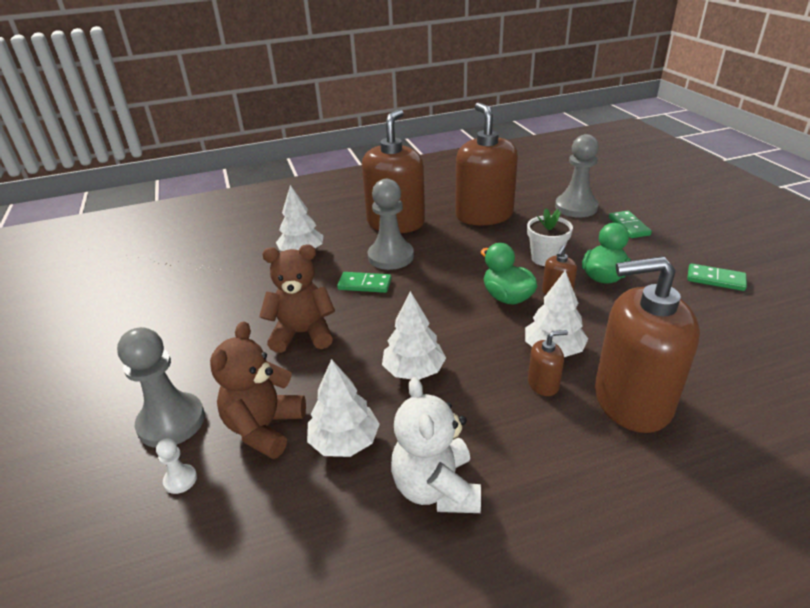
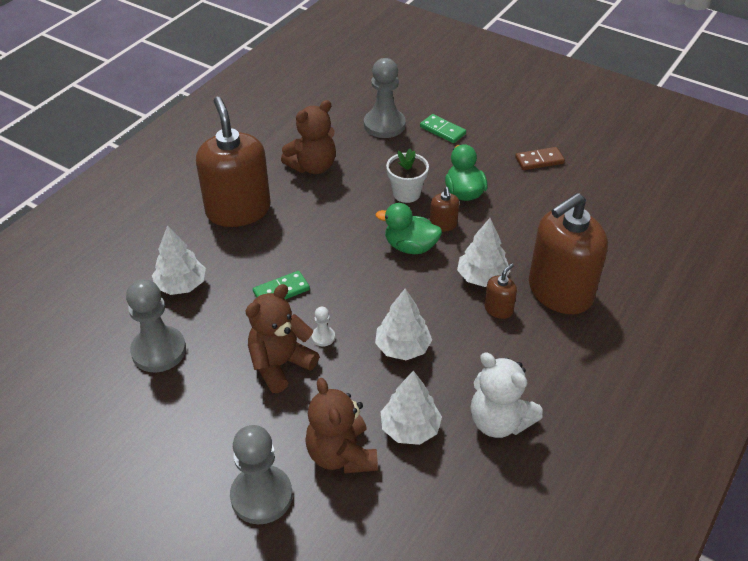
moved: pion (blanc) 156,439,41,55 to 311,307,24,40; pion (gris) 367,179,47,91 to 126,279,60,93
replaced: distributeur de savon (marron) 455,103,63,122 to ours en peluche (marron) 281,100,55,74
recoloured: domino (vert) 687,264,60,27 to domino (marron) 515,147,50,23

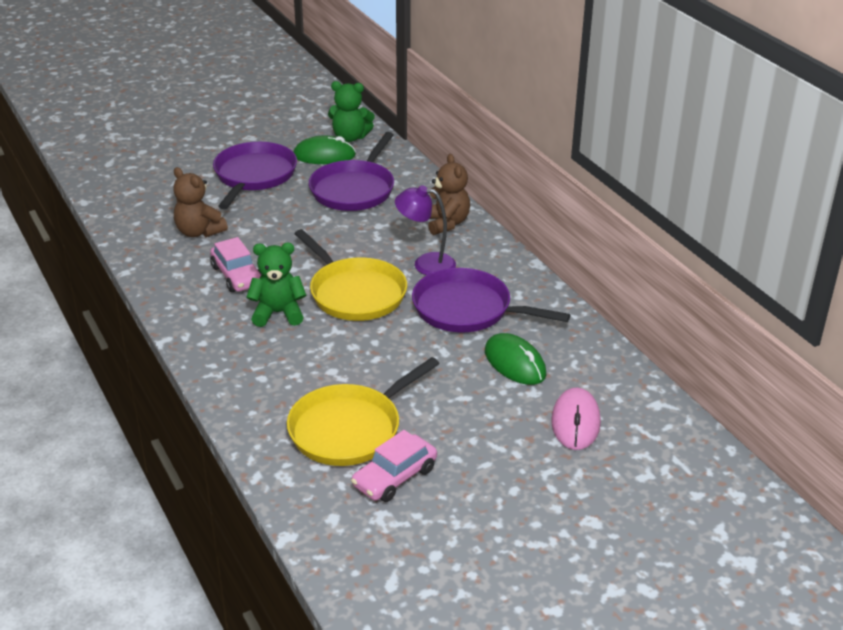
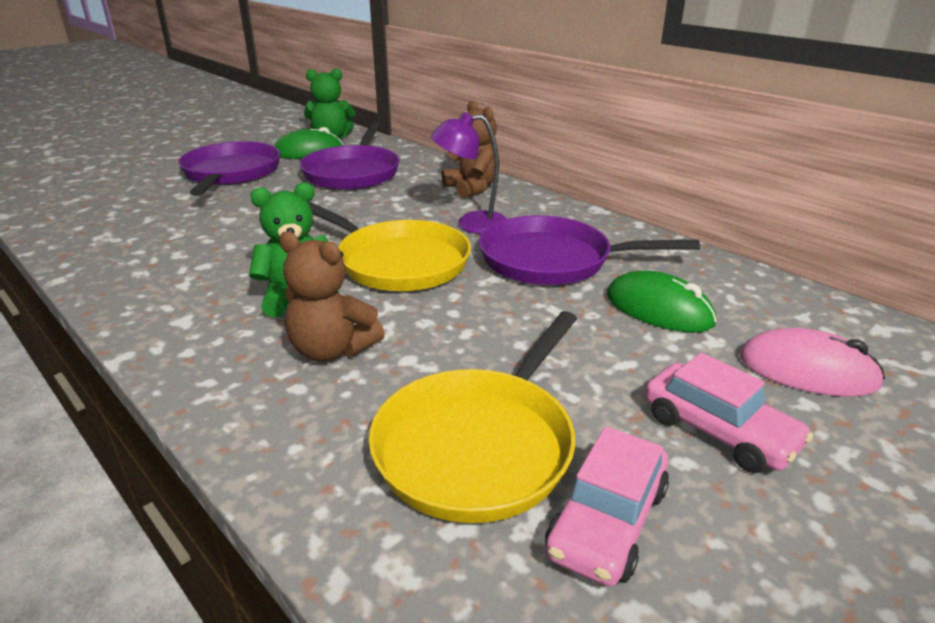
moved: ours en peluche (marron) 173,167,55,70 to 279,232,106,129; voiture (rose) 210,237,52,55 to 645,353,168,120
turned: souris (rose) 551,388,50,62 = 739,328,146,69 60 degrees counterclockwise

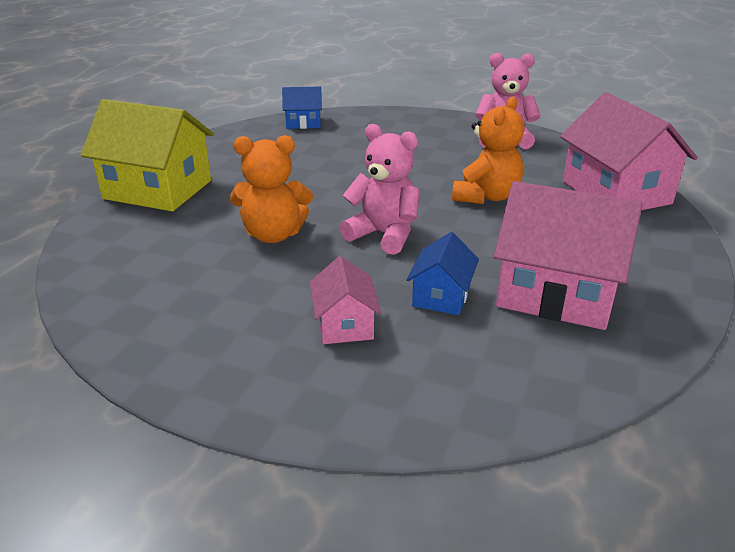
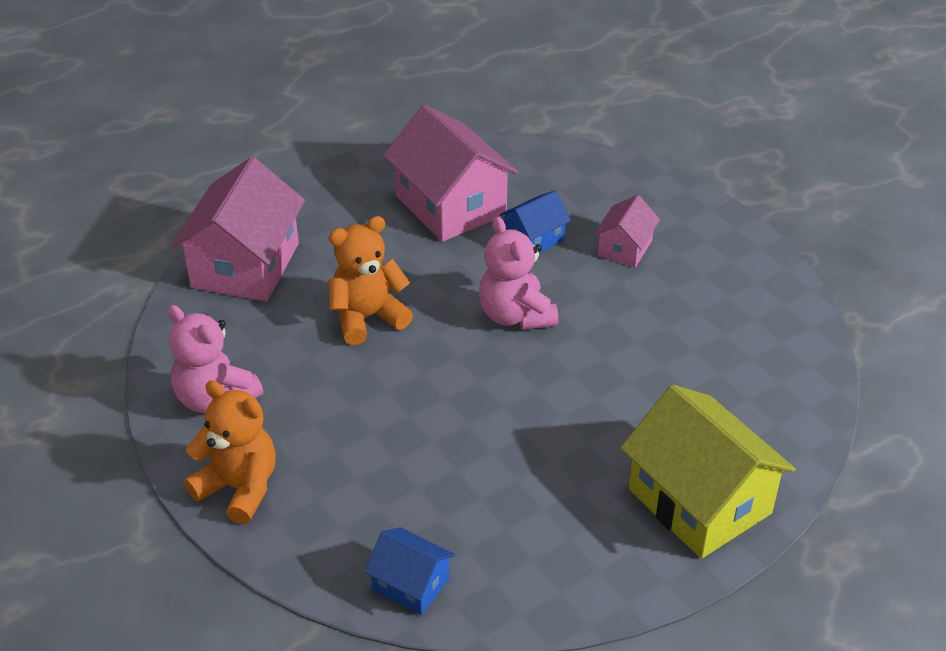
moved: ours en peluche (orange) 230,135,83,108 to 184,380,92,145

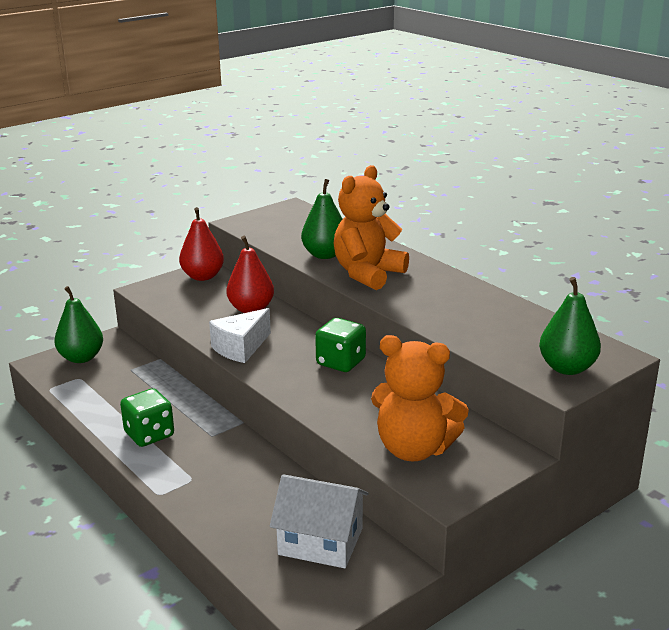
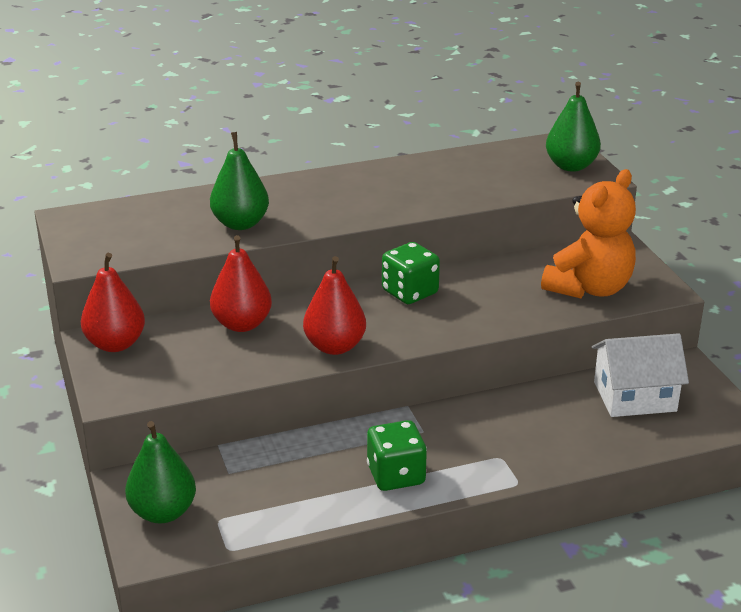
removed: ours en peluche (orange) 334,165,75,125
replaced: fromage (blanc) 209,308,62,55 to poire (rouge) 303,256,63,99
turned: maison (blanc) 270,474,99,94 = 592,333,97,84 45 degrees clockwise

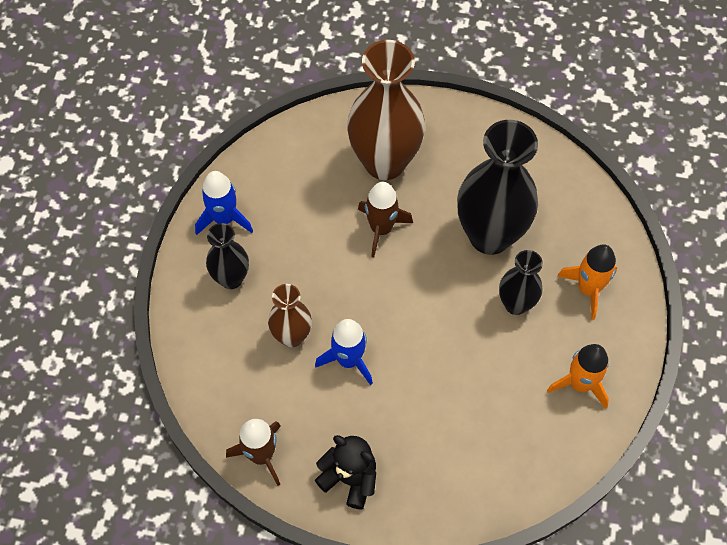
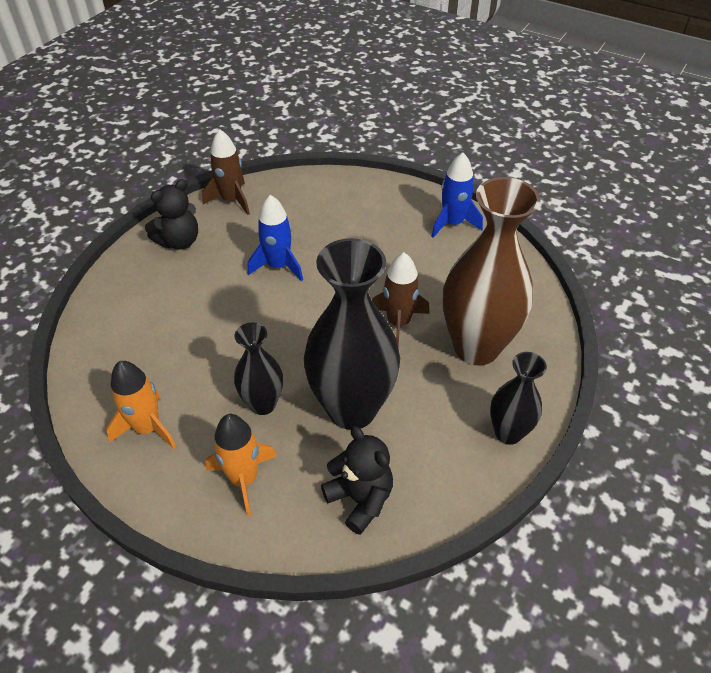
removed: vase (marron) 268,284,44,63
added: ours en peluche (noir) 321,426,72,109
moved: vase (noir) 206,223,43,66 to 490,352,57,93

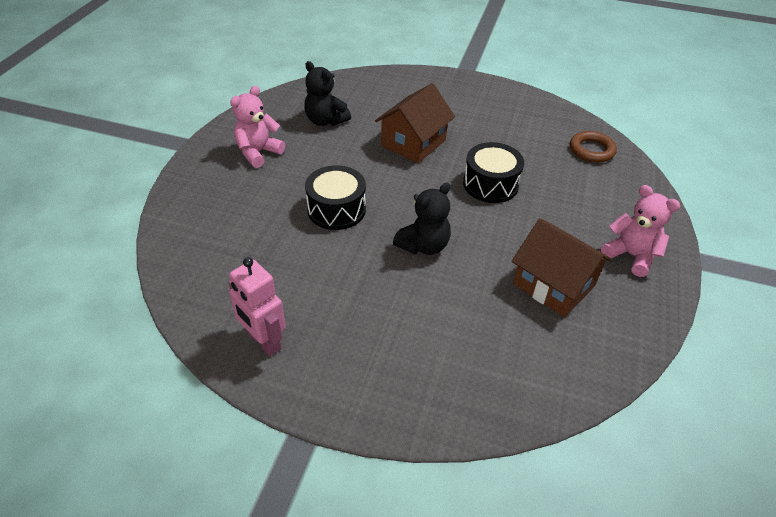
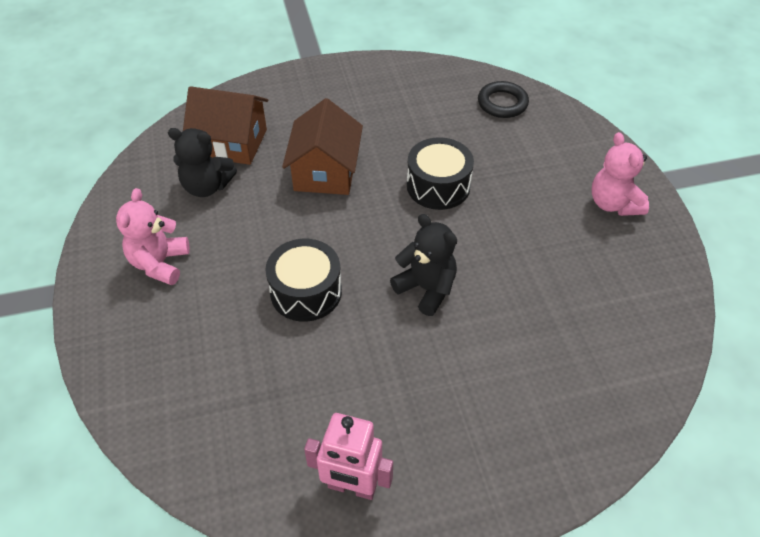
moved: maison (marron) 512,218,101,99 to 183,86,85,79
recoloured: anneau (marron) 570,131,47,32 to anneau (noir) 478,81,51,37
turned: ours en peluche (noir) 393,182,58,73 = 390,214,67,102 60 degrees counterclockwise; ours en peluche (rose) 601,185,79,92 = 592,132,57,84 120 degrees counterclockwise

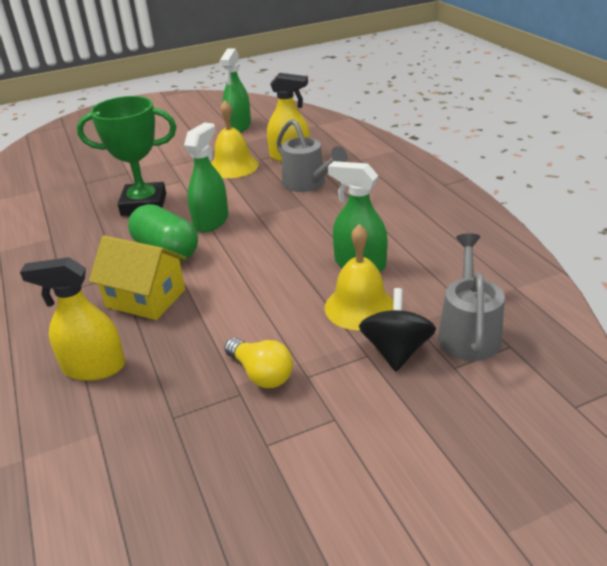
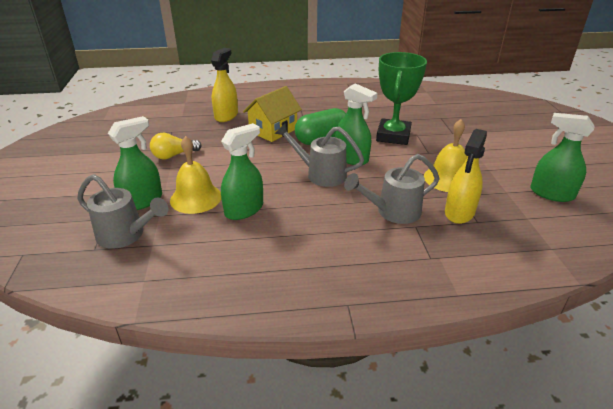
added: arrosoir (gris) 275,123,89,64
replaced: toupie (noir) 359,288,77,83 to vaporisateur (vert) 108,116,54,94

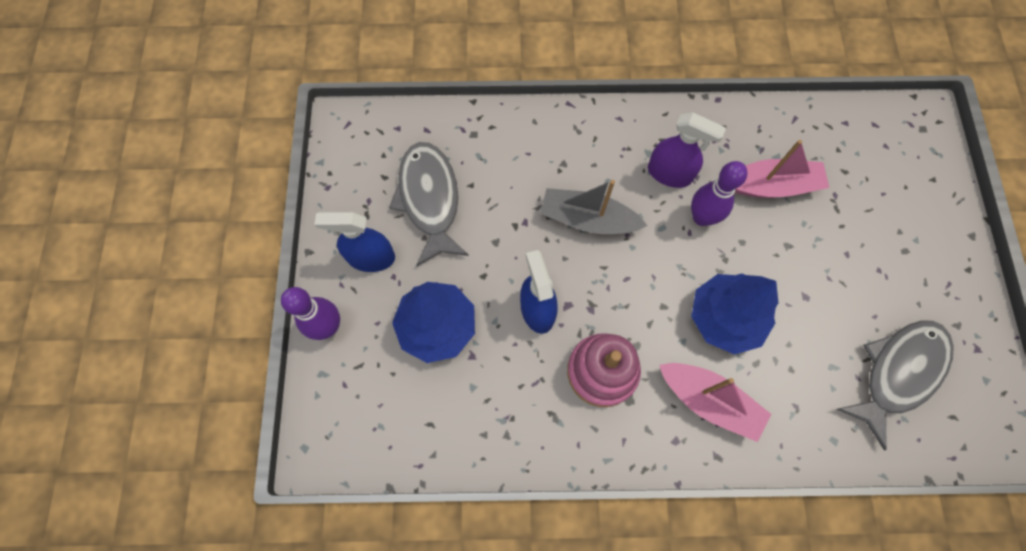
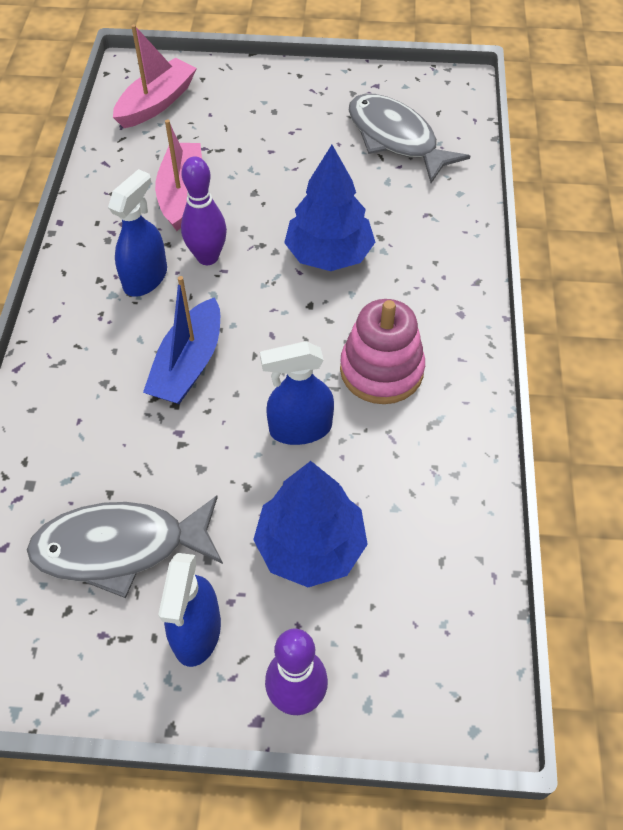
moved: bateau (rose) 659,363,112,79 to 113,24,84,104
recoloured: bateau (gris) 540,180,107,54 to bateau (bleu) 143,276,77,128; vaporisateur (violet) 648,113,78,75 to vaporisateur (bleu) 108,169,59,128

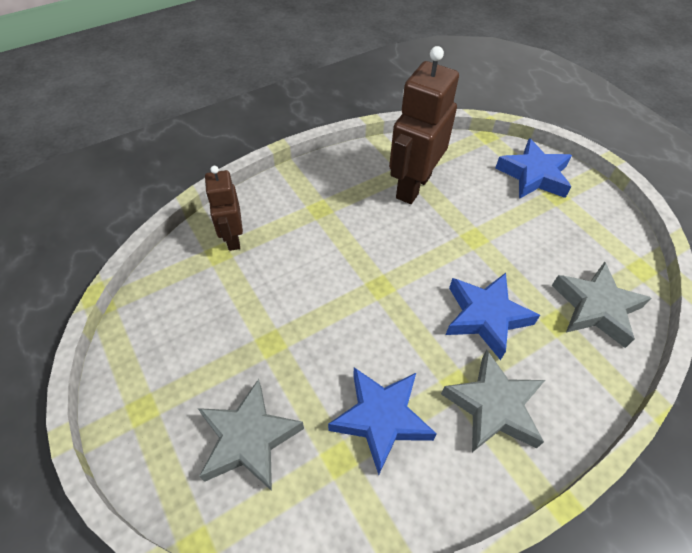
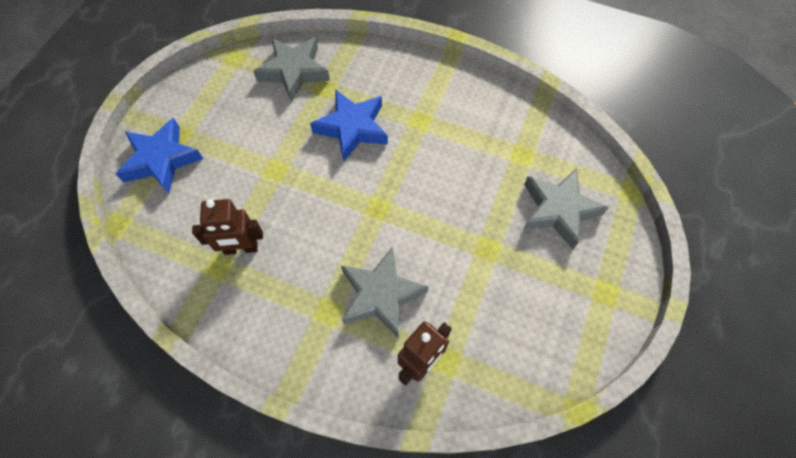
removed: étoile (bleu) 328,367,109,108
moved: étoile (gris) 441,350,104,102 to 341,246,88,92
resized: robot (marron) 389,46,70,158 = 192,199,71,56 x0.59

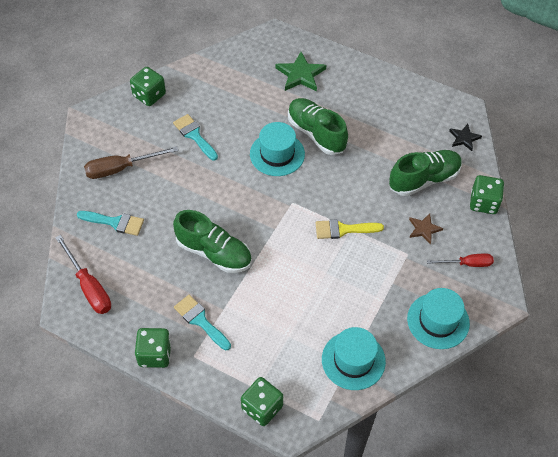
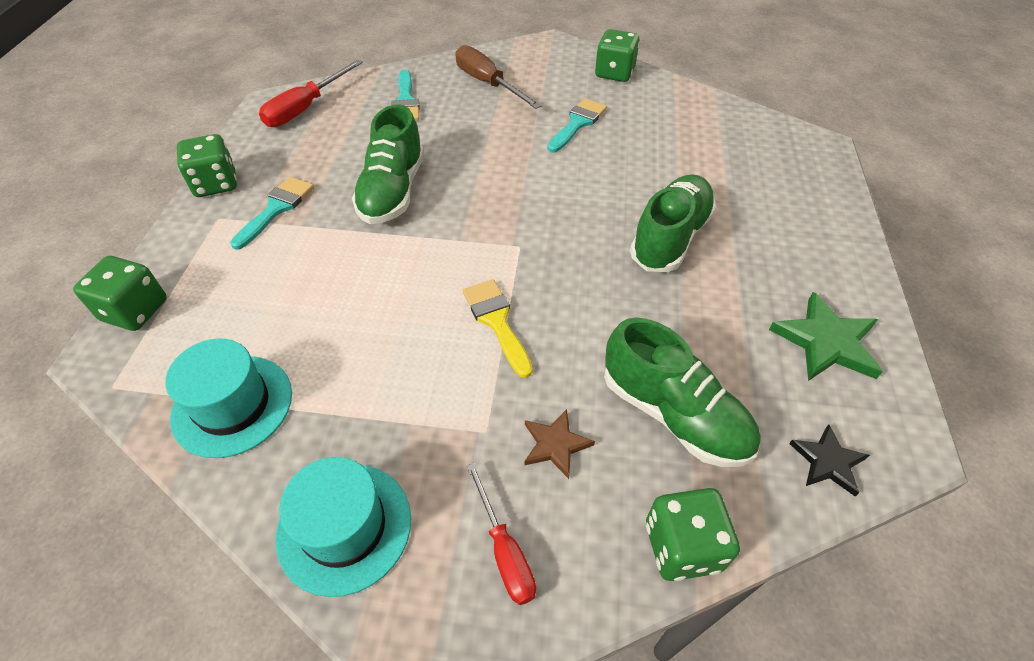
removed: chapeau (turquoise) 250,122,55,54
moved: étoile (vert) 276,52,50,40 to 769,292,114,89

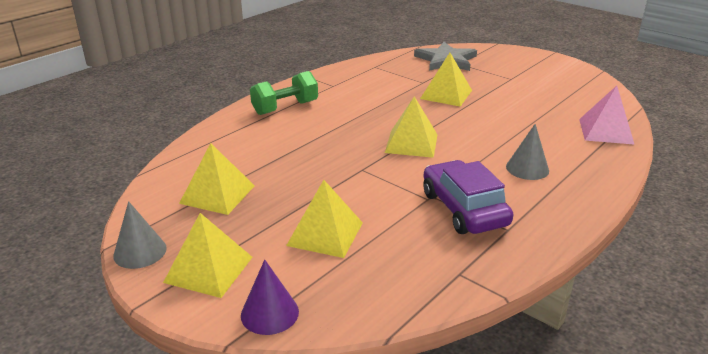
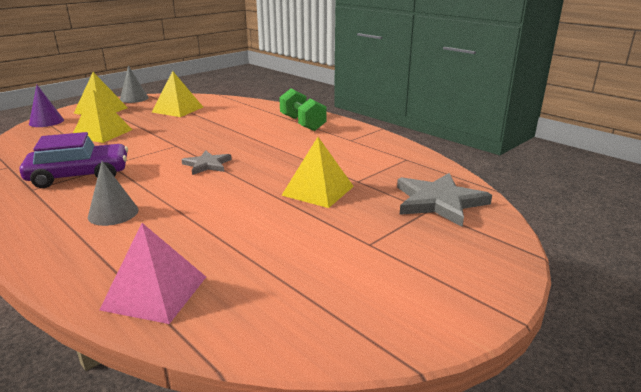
replaced: pyramide (jaune) 385,96,53,62 to étoile (gris) 181,150,51,25

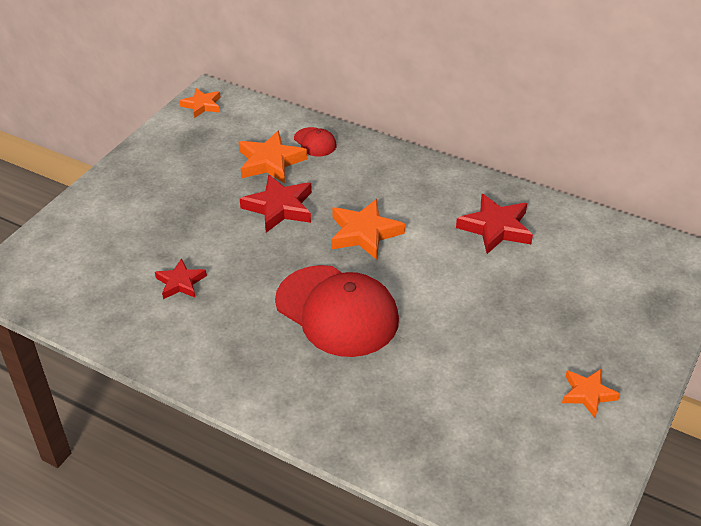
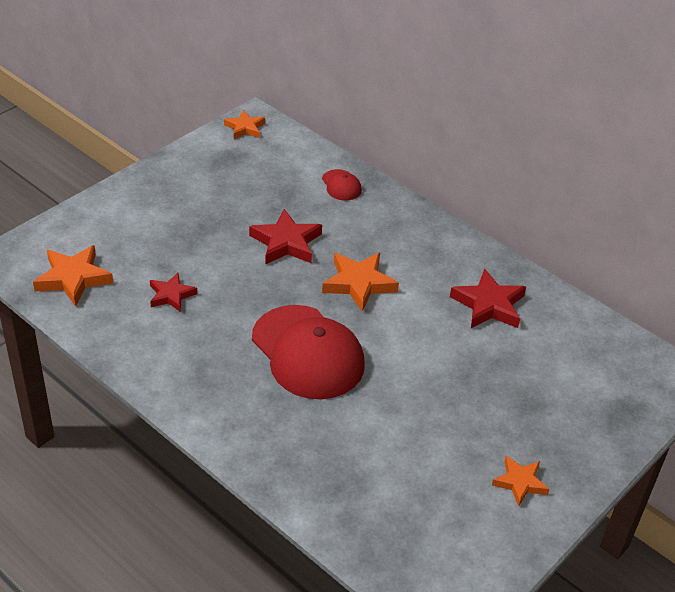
moved: étoile (orange) 239,131,69,52 to 33,245,80,62

